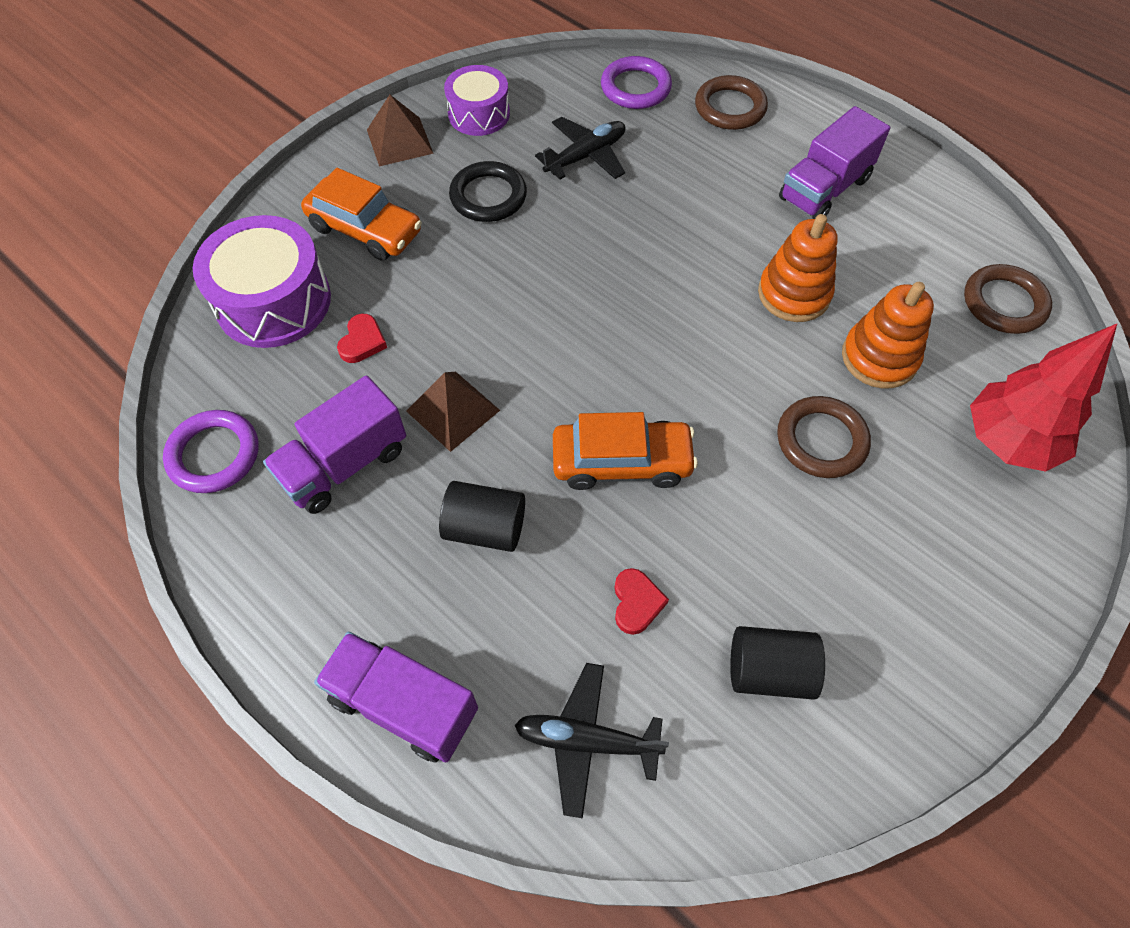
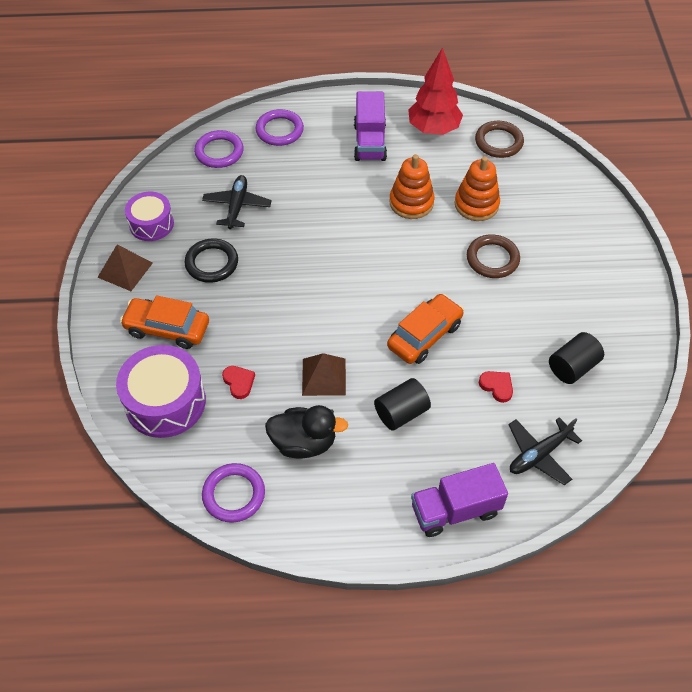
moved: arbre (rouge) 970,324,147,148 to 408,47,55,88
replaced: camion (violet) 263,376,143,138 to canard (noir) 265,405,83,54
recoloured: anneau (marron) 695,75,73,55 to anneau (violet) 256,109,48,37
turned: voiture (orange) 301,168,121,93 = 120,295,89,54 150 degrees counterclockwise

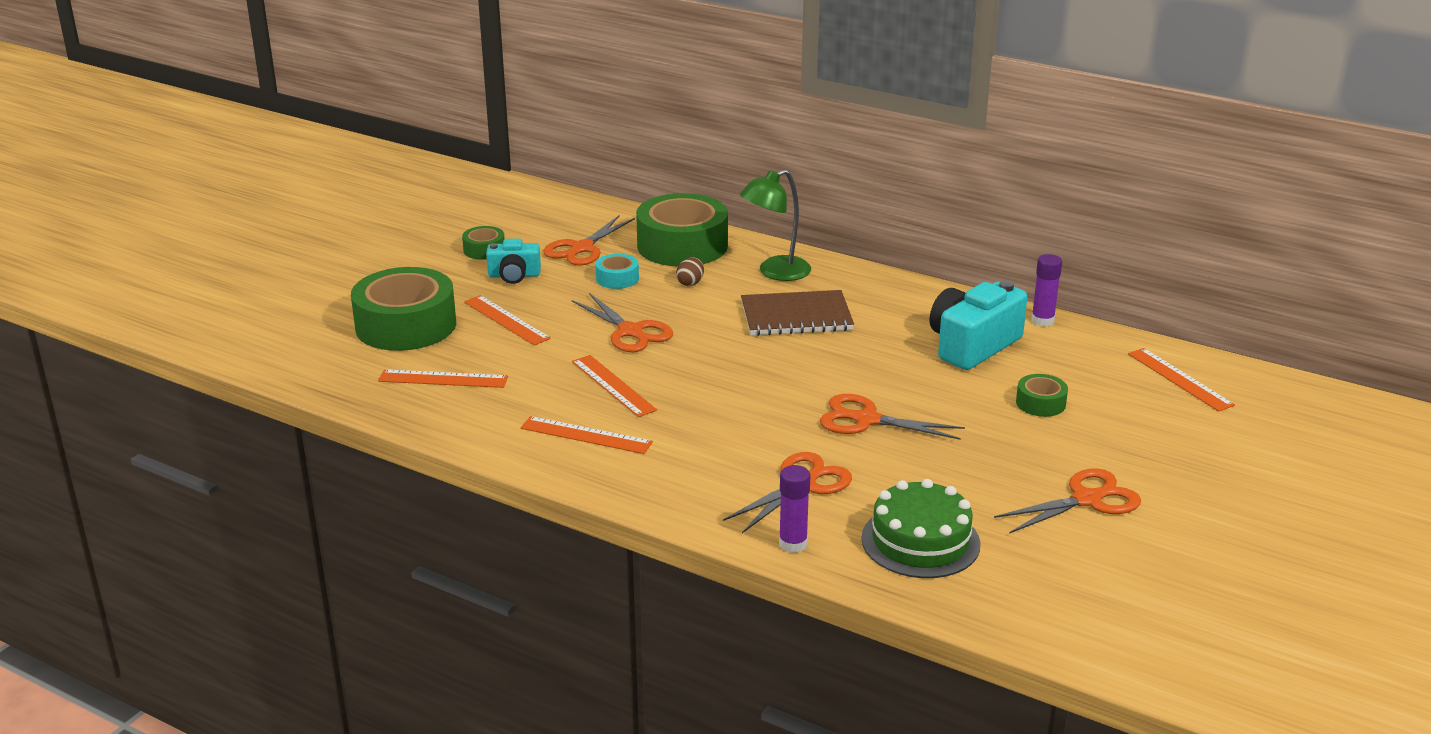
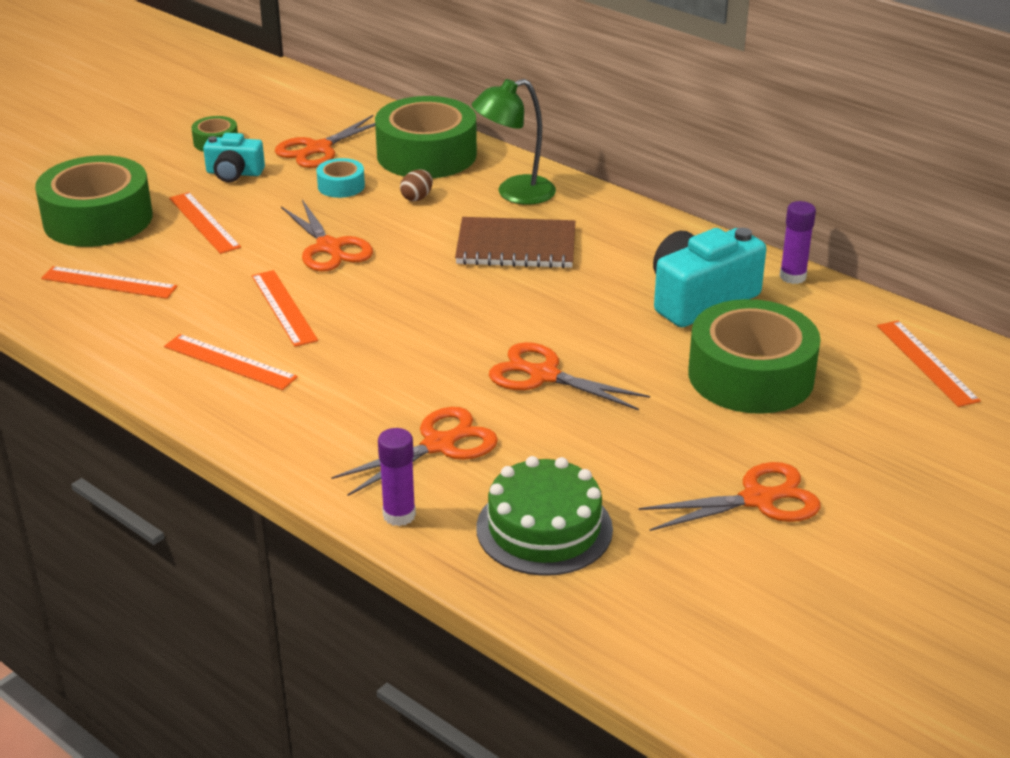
resized: ruban adhésif (vert) 1016,374,52,43 = 688,299,133,115 x2.20

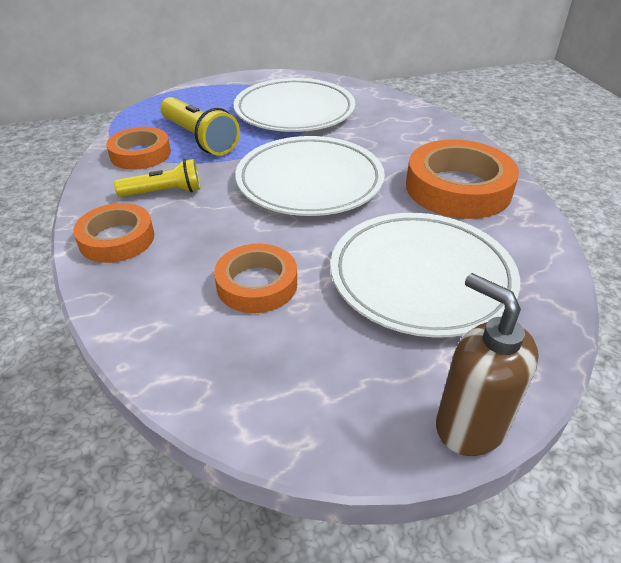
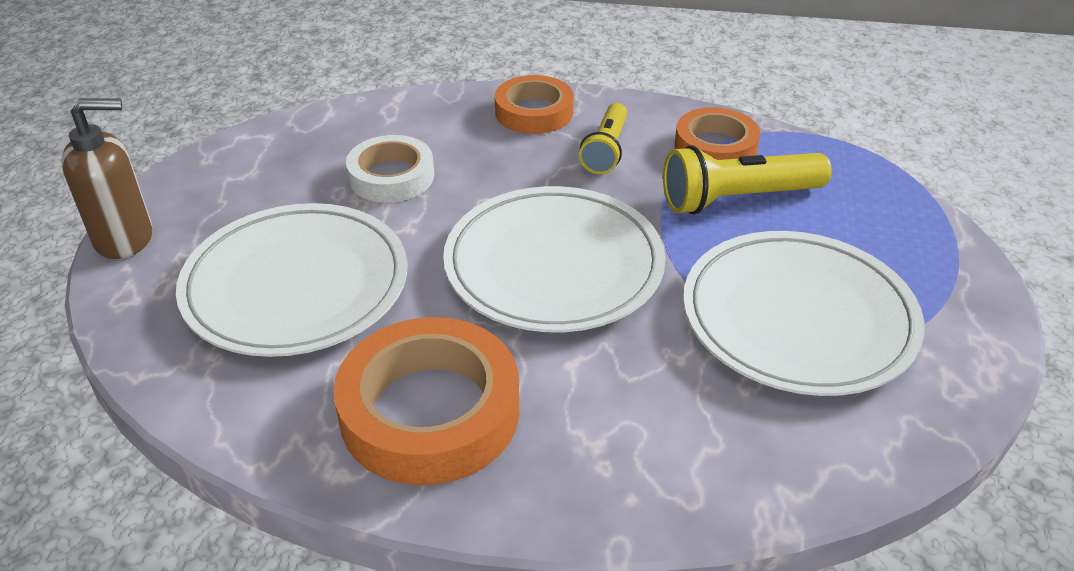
recoloured: ruban adhésif (orange) 214,243,83,70 to ruban adhésif (blanc) 346,135,88,68

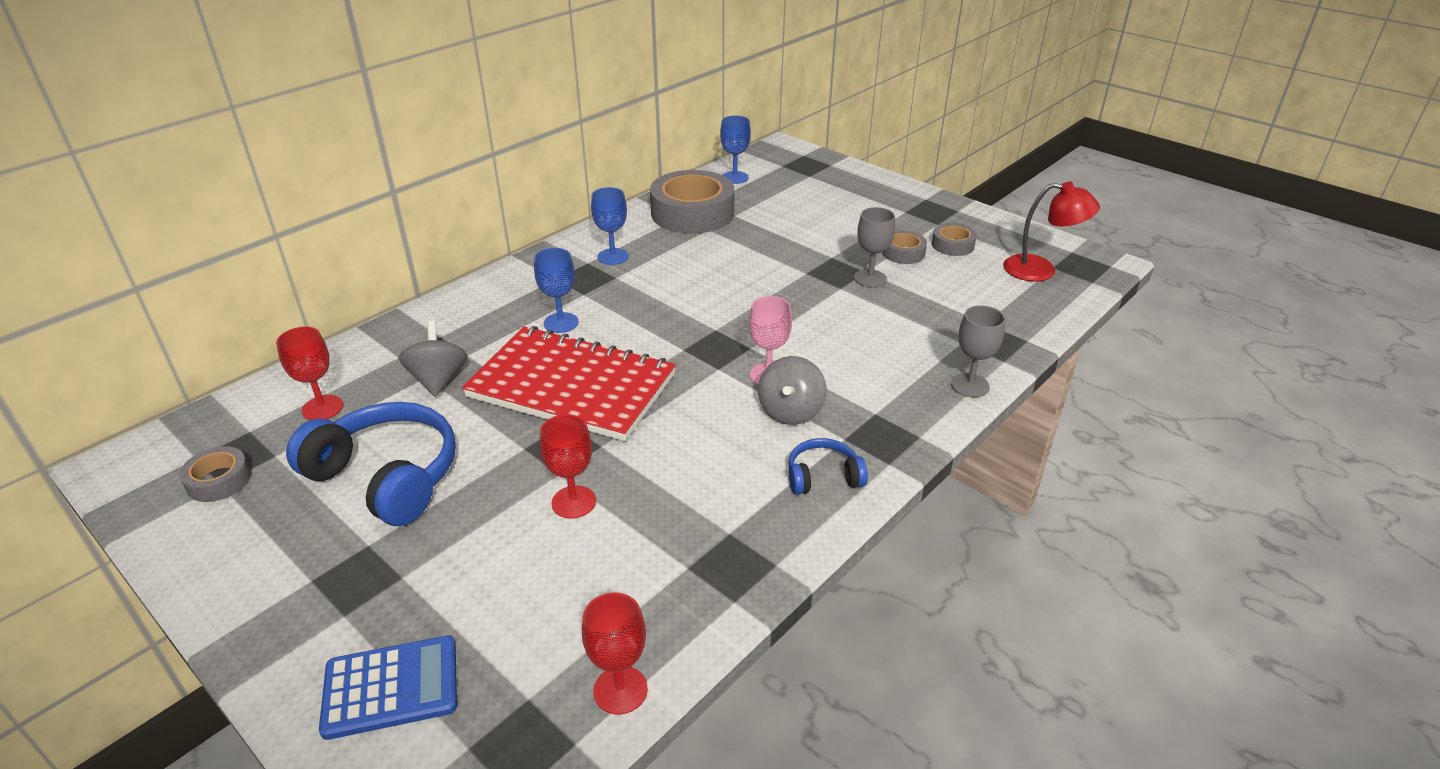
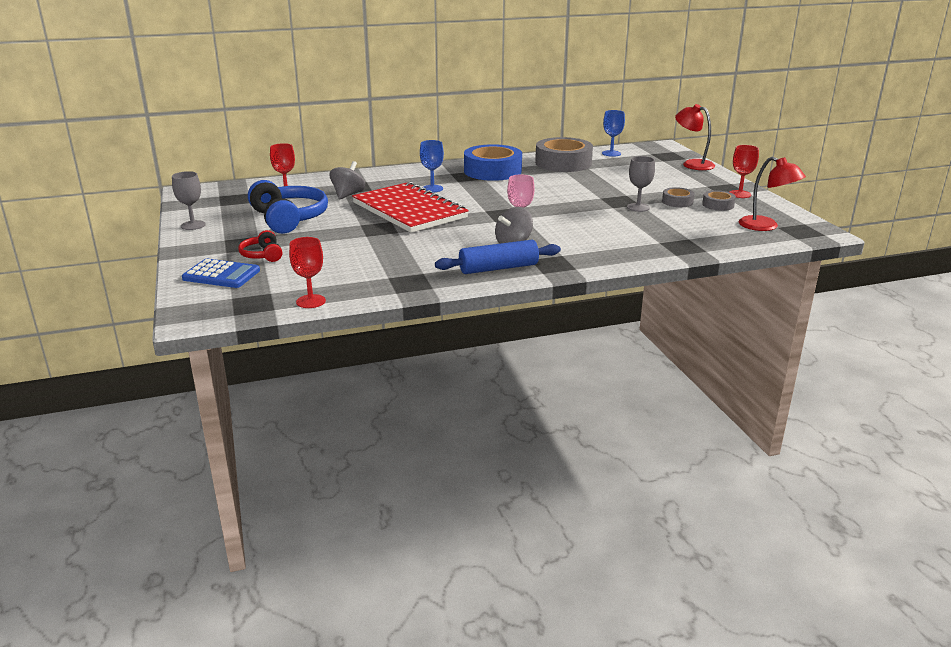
removed: ruban adhésif (gris) 179,446,72,56
added: casque audio (rouge) 238,230,44,32; lampe (rouge) 675,104,40,66
moved: verre à pied (rouge) 540,414,56,104 to 730,145,29,53; verre à pied (gris) 951,305,54,92 to 172,171,34,59
replaced: verre à pied (bleu) 591,187,38,78 to ruban adhésif (bleu) 464,144,58,37; casque audio (bleu) 788,438,80,57 to rouleau à pâtisserie (bleu) 435,240,126,34

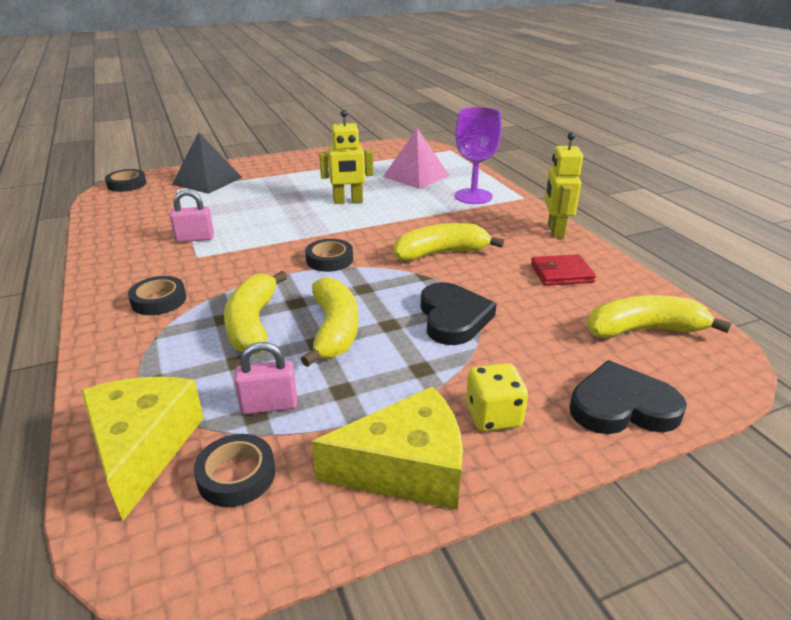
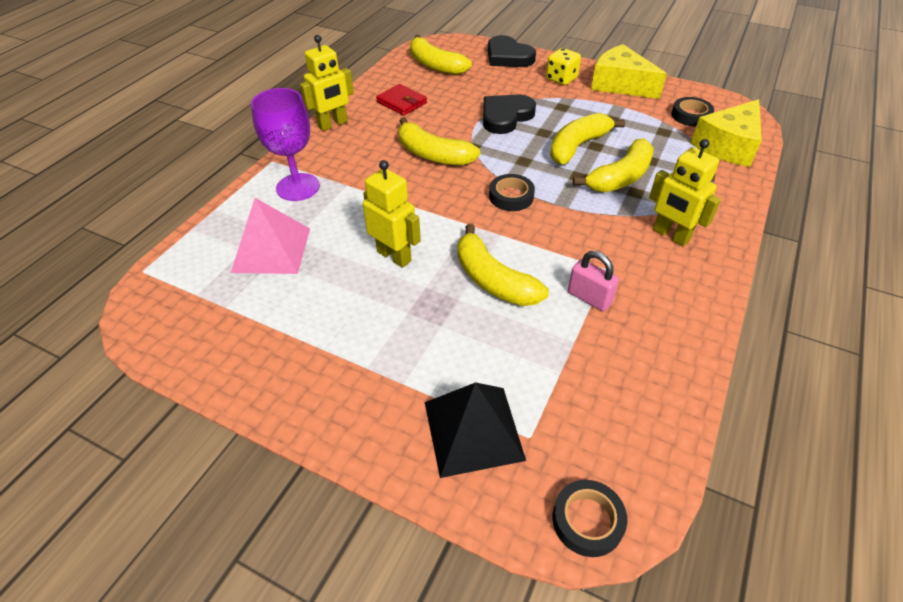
removed: cadenas (rose) 234,342,63,72
added: banane (jaune) 457,224,92,82
replaced: ruban adhésif (noir) 128,276,58,39 to robot (jaune) 649,139,72,107

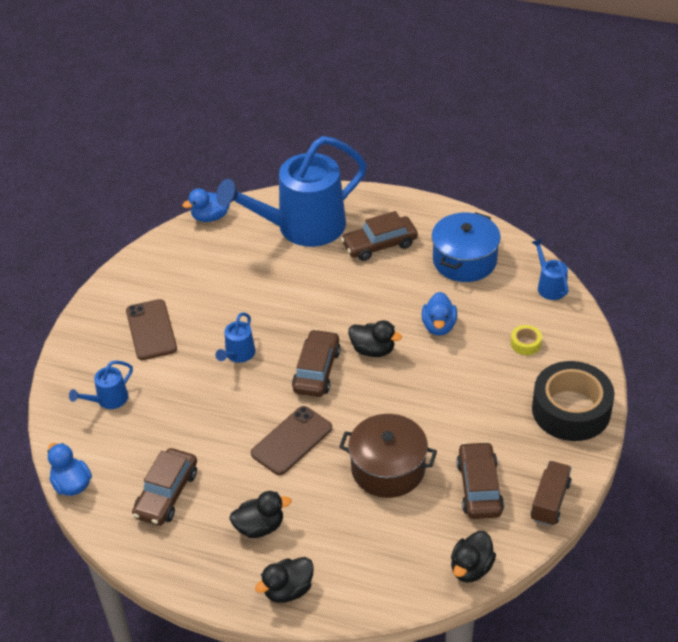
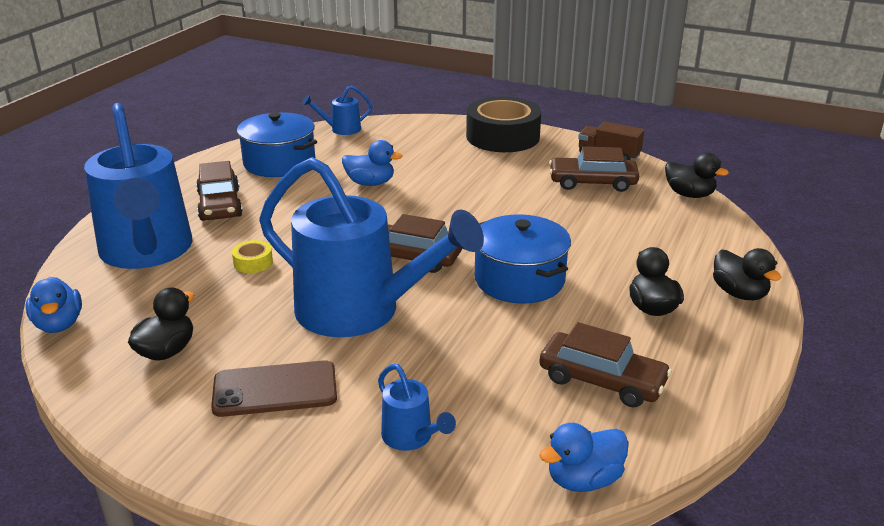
removed: marmite (marron) 339,414,98,84
moved: canard (noir) 348,320,54,37 to 128,288,67,73; ruban adhésif (jaune) 511,325,31,30 to 232,240,41,33
replaced: téléphone (marron) 251,406,81,69 to marmite (bleu) 475,214,96,90
resized: arrosoir (bleu) 215,313,40,50 = 259,157,225,180 x2.44

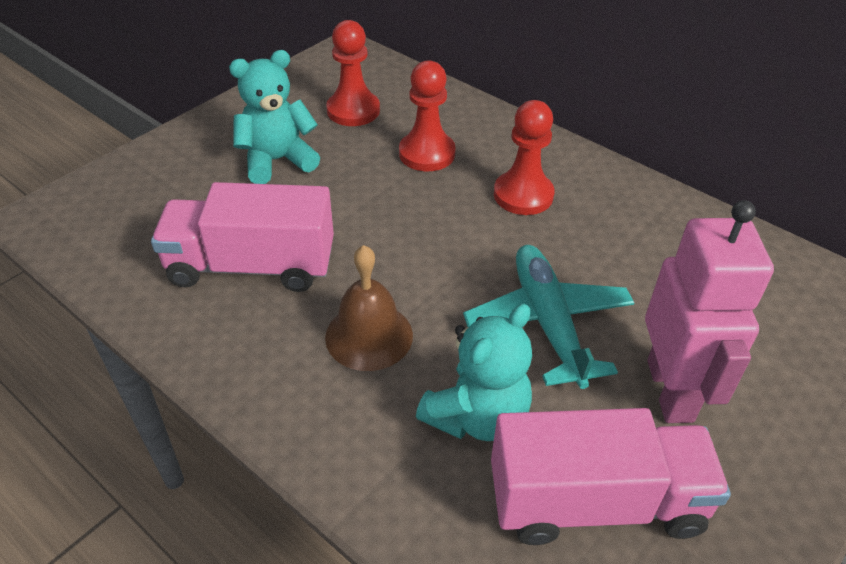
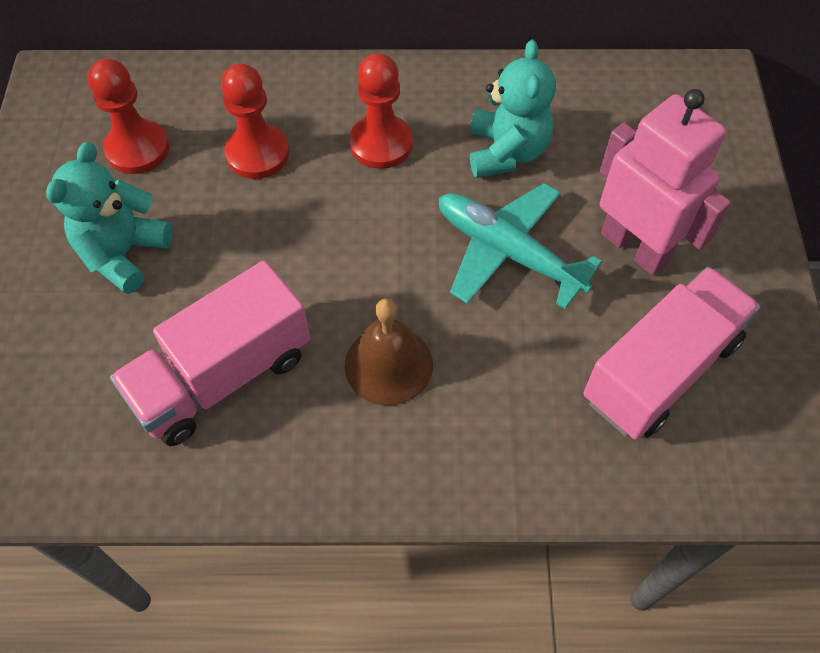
moved: ours en peluche (turquoise) 416,304,116,137 to 470,40,86,138

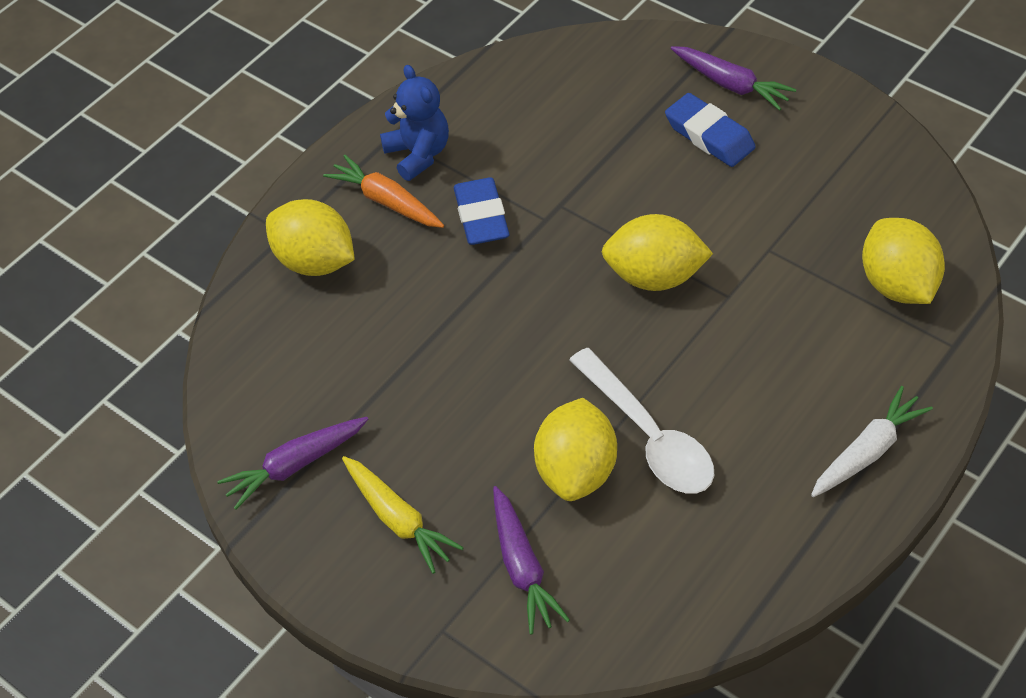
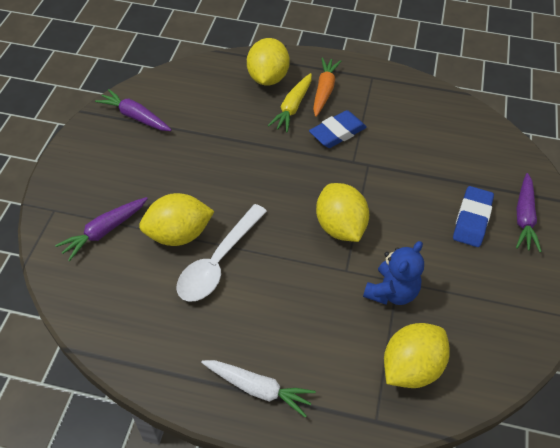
moved: carotte (jaune) 342,456,122,118 to 267,73,45,59; ours en peluche (bleu) 380,65,69,116 to 363,241,61,64

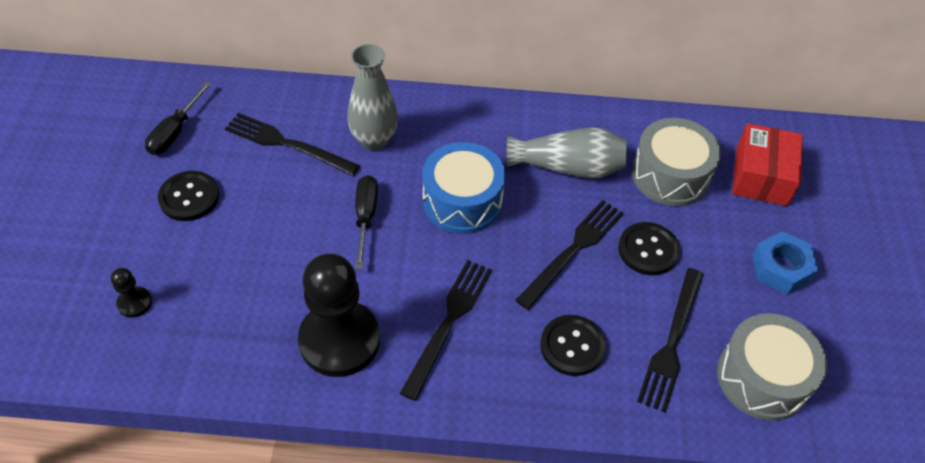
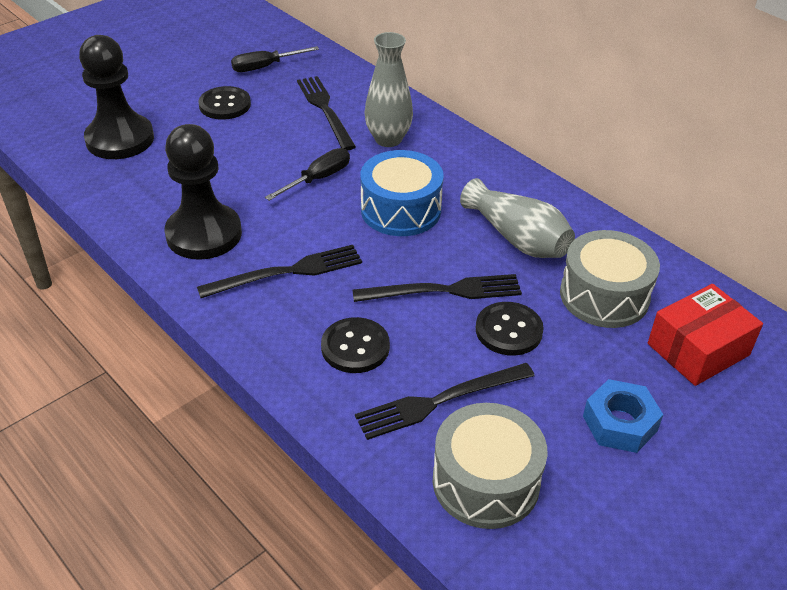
resized: pion (noir) 111,268,41,50 = 79,35,75,124 x2.37

